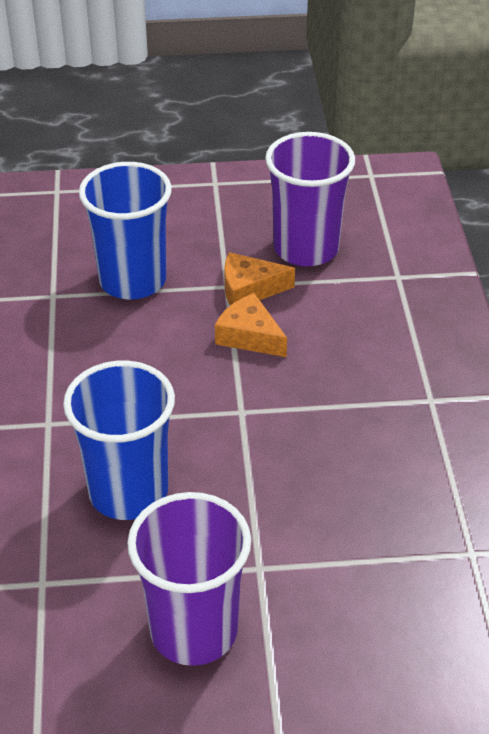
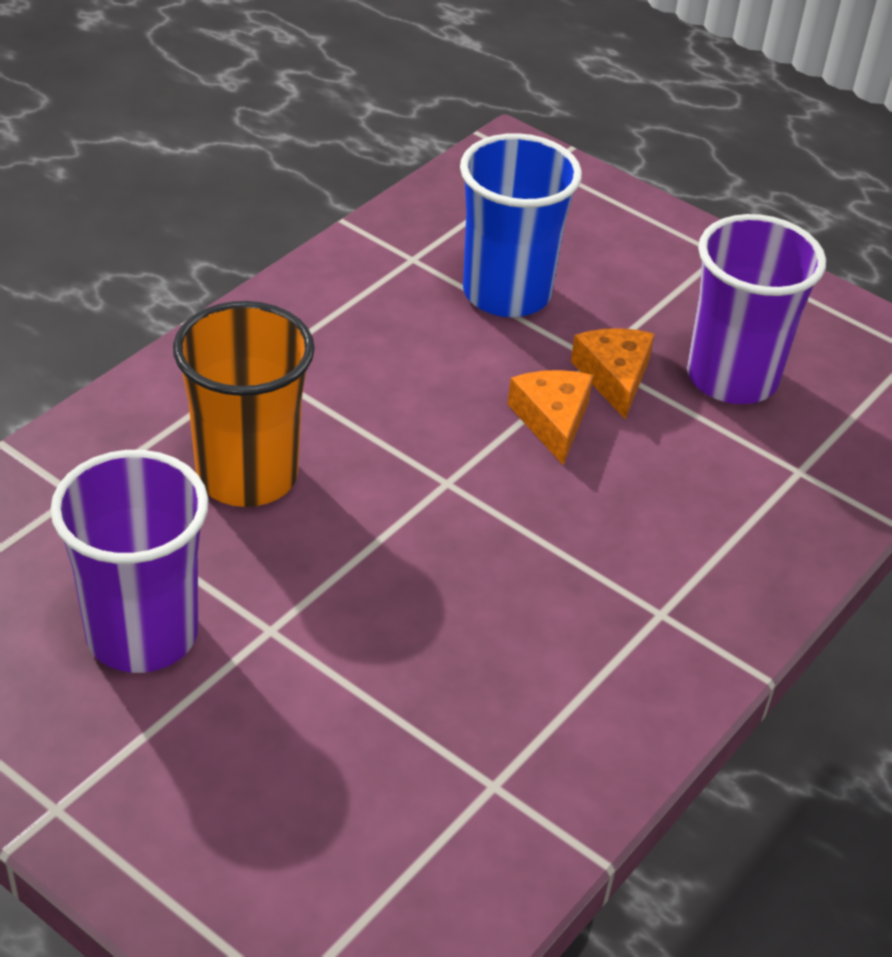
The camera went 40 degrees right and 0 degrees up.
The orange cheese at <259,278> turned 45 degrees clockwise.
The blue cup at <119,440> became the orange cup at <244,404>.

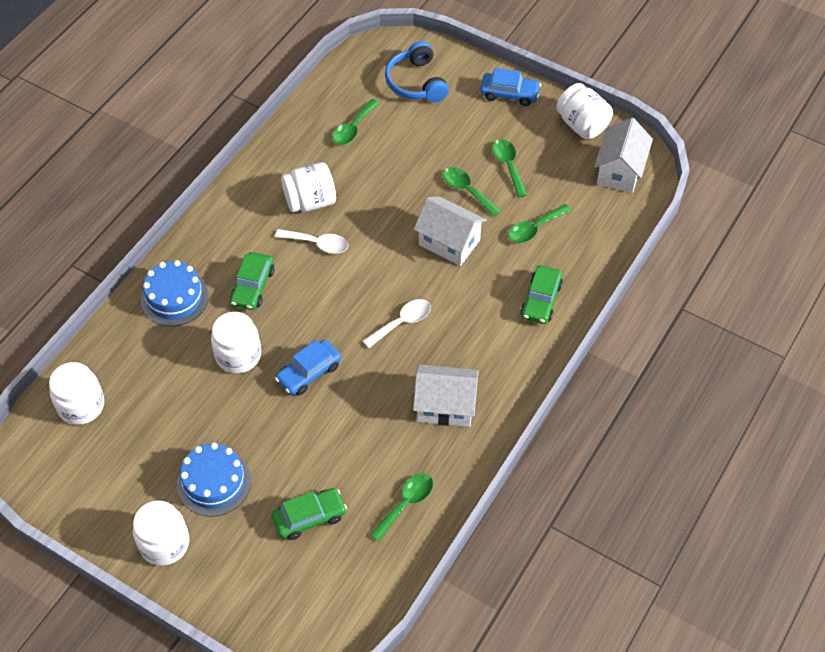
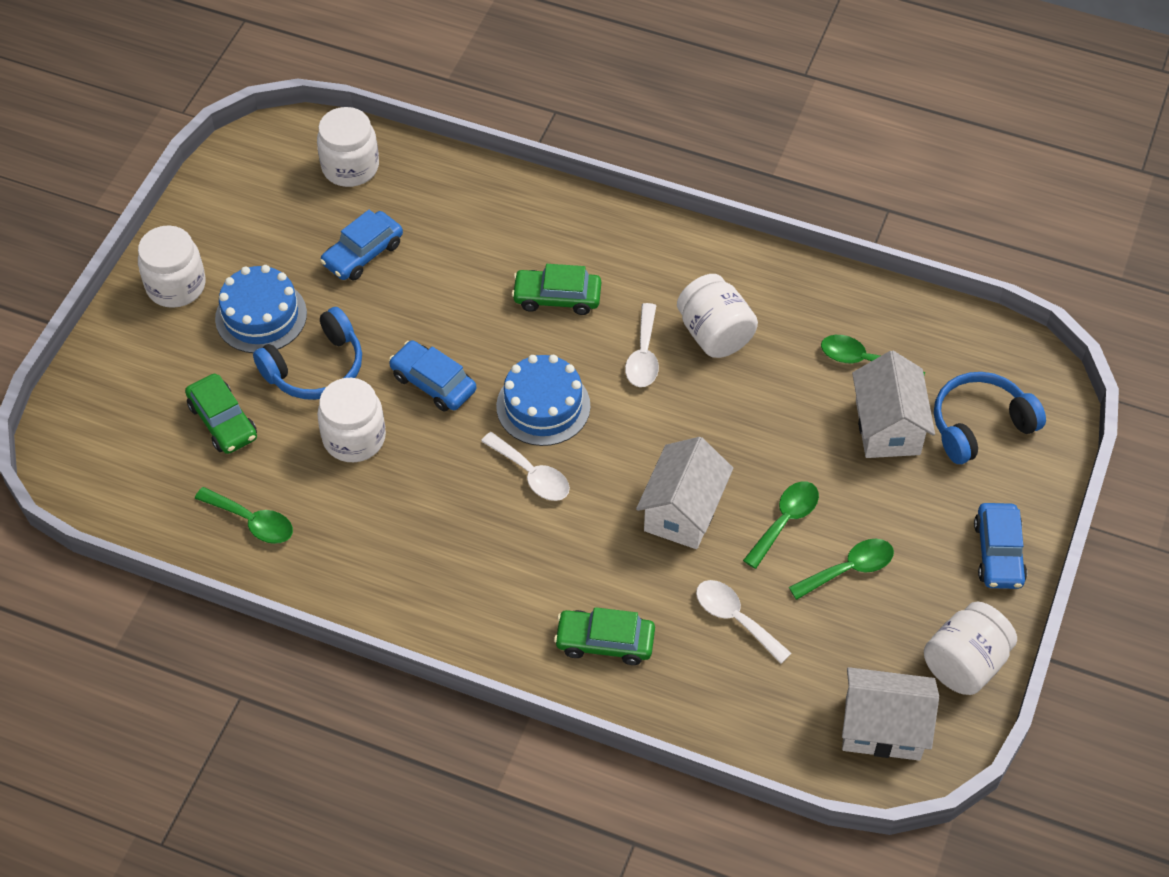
The camera went 80 degrees right and 0 degrees up.
The green spoon at <539,223> became the white spoon at <744,622>.
The blue cake moved from <175,293> to <543,400>.
The white jar moved from <236,342> to <351,420>.
The white house moved from <446,396> to <893,404>.
The blue car at <361,245> appeared.
The blue headphones at <307,353> appeared.

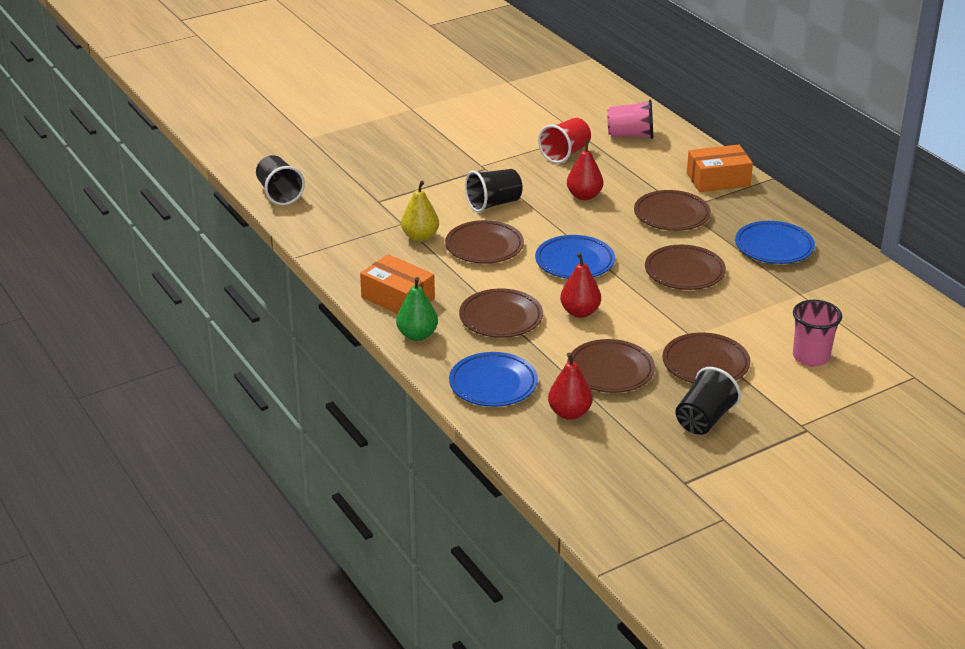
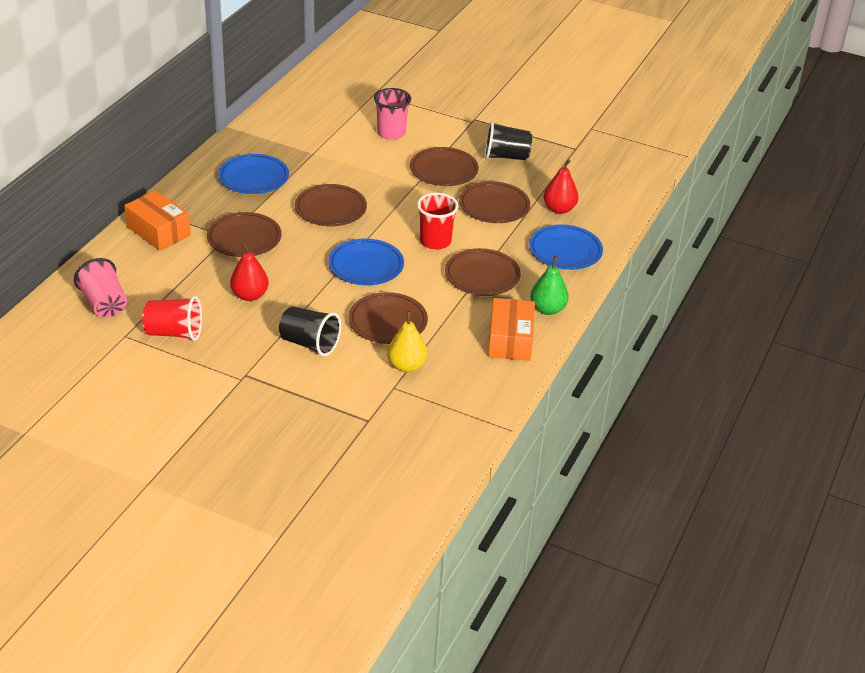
The camera went 125 degrees left and 5 degrees up.
The black cup at <280,180> disappeared.
The red pear at <580,285> was replaced by the red cup at <437,221>.

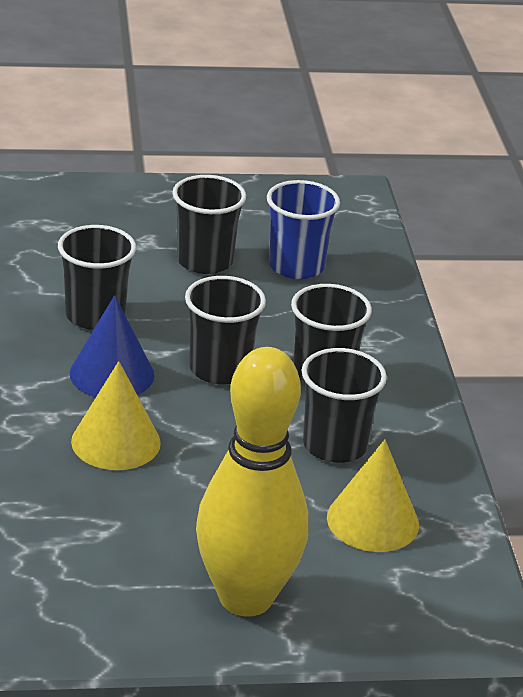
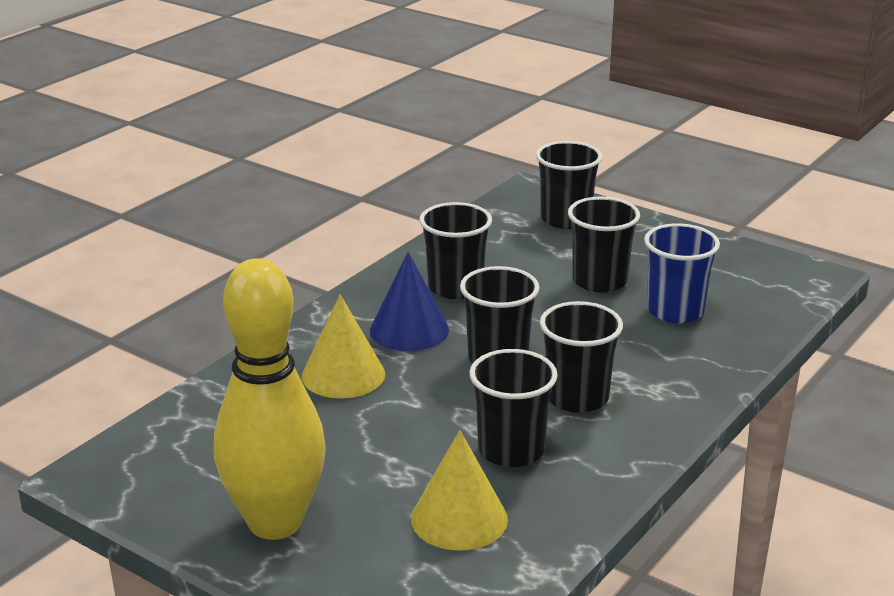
The camera went 45 degrees right and 5 degrees down.
The black cup at <569,185> appeared.

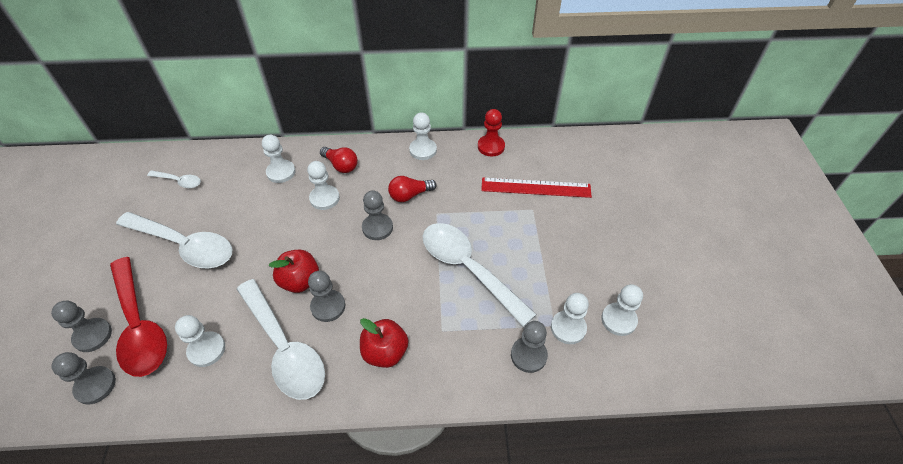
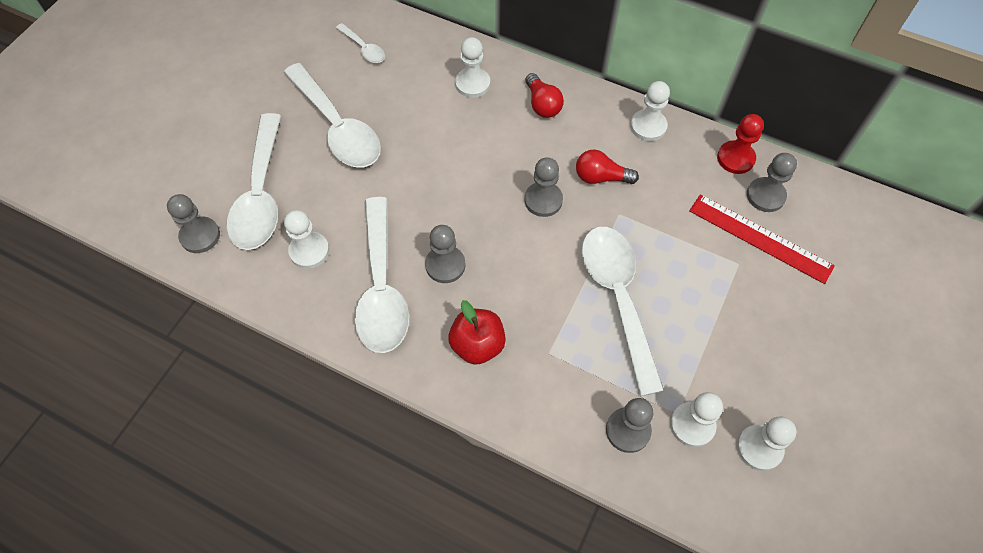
The camera went 30 degrees right and 10 degrees up.
The white pawn at <323,185> disappeared.
The red apple at <294,271> disappeared.
The red spoon at <138,317> became the white spoon at <254,181>.
The grey pawn moved from <81,326> to <772,182>.

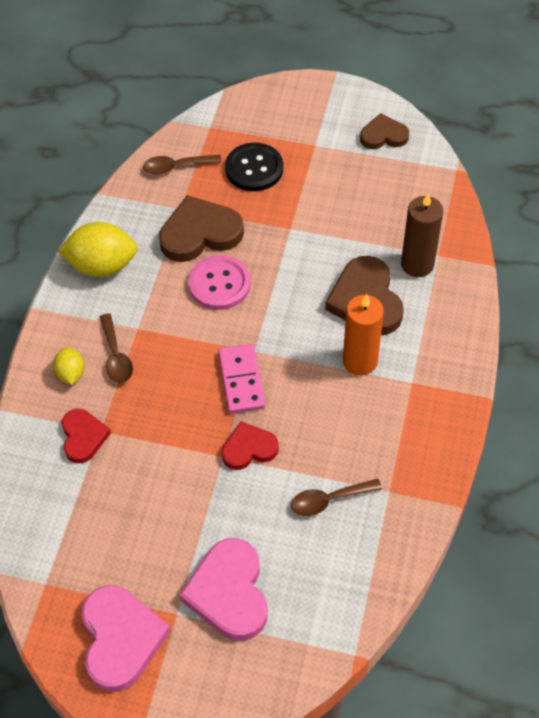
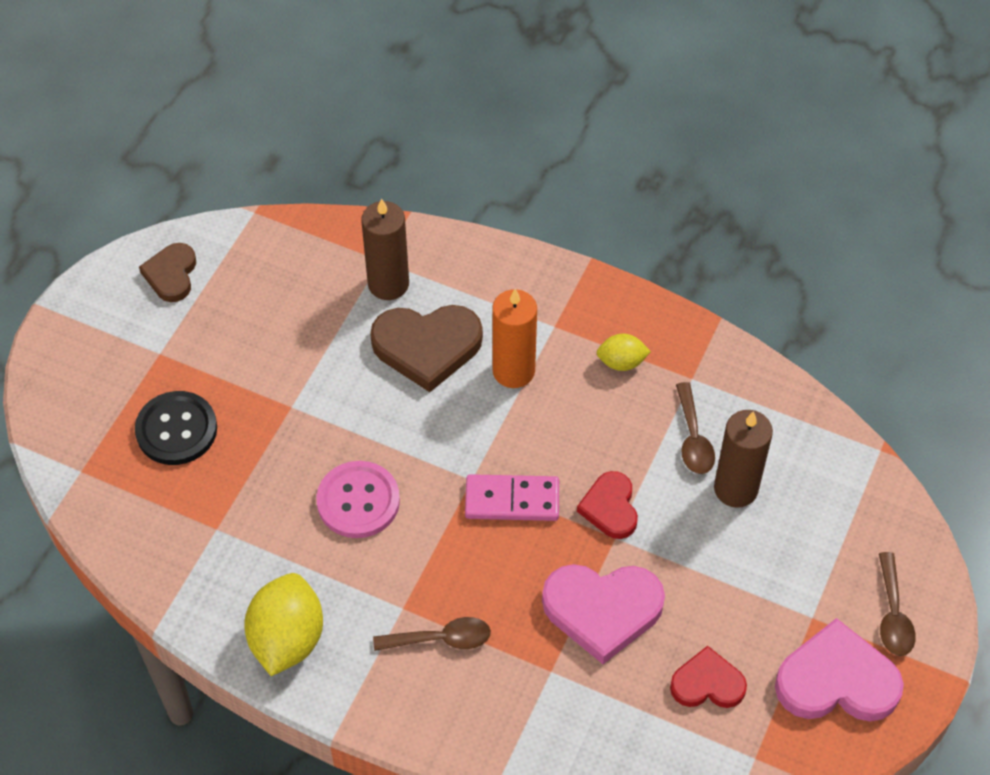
The camera went 80 degrees left and 0 degrees up.
The brown spoon moved from <182,165> to <897,604>.
The brown heart at <201,228> disappeared.
The yellow lemon moved from <69,366> to <623,352>.
The red heart moved from <86,436> to <708,677>.
The pink heart moved from <223,589> to <603,614>.
The brown candle at <743,459> appeared.

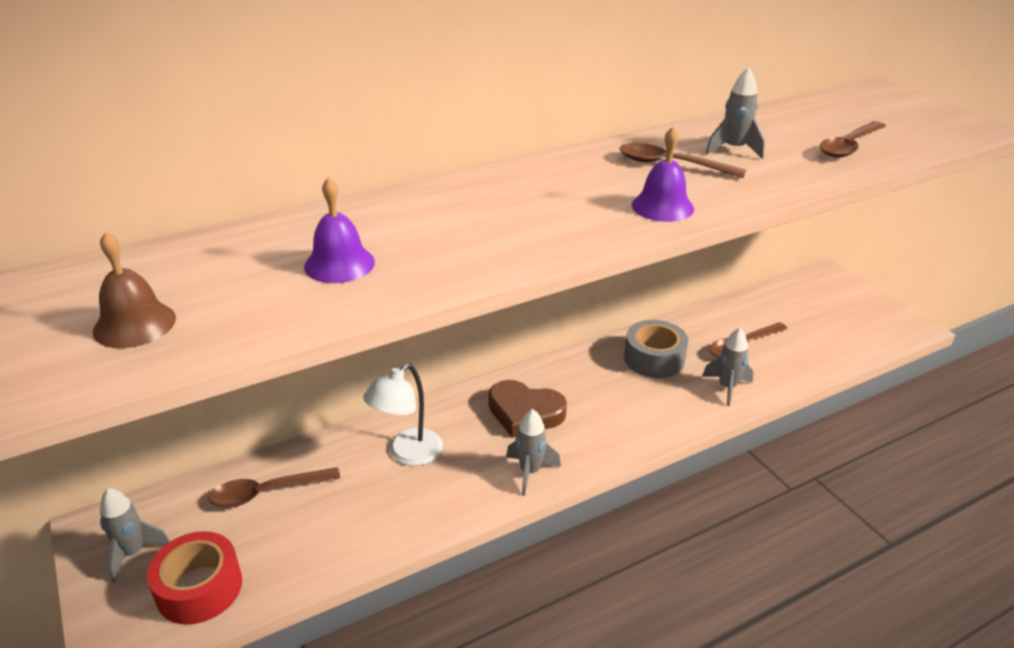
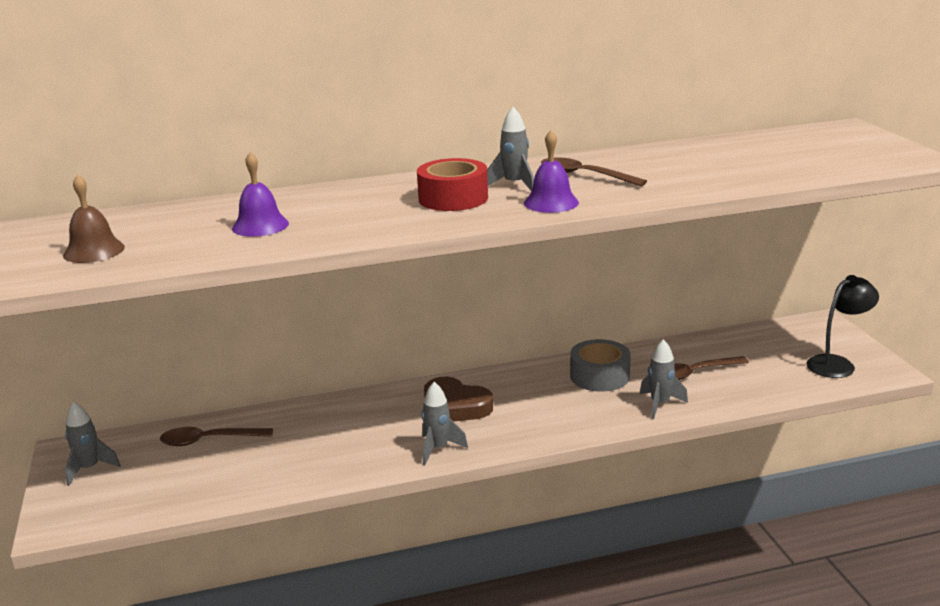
The camera went 15 degrees right and 10 degrees down.
The grey rocket moved from <735,113> to <510,149>.
The brown spoon at <853,139> disappeared.
The white lamp at <403,414> disappeared.
The red tape moved from <194,578> to <452,184>.
The black lamp at <843,326> appeared.

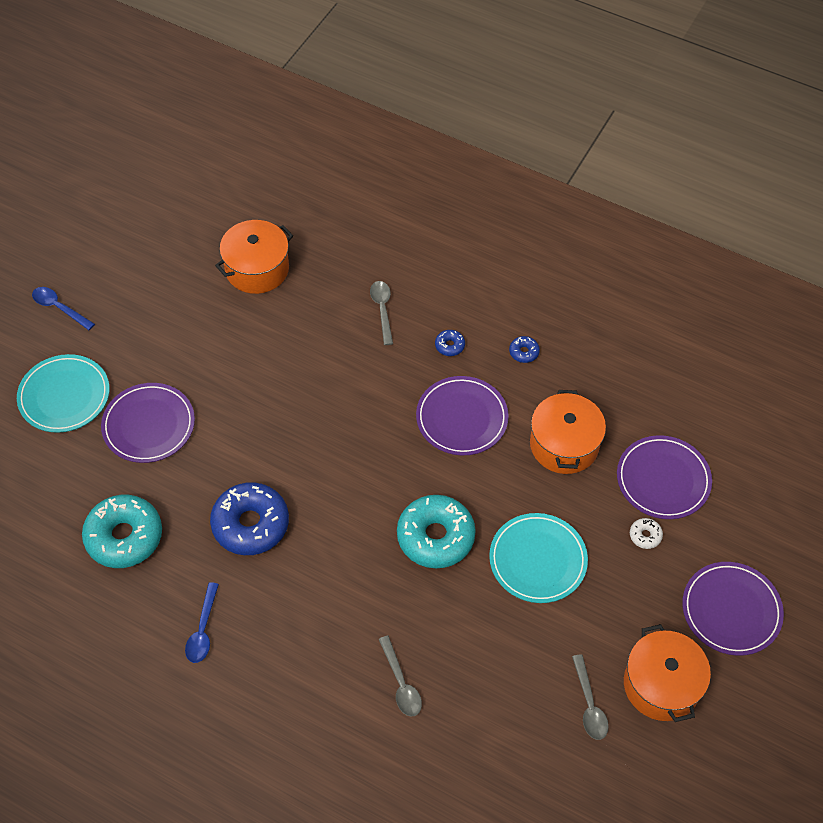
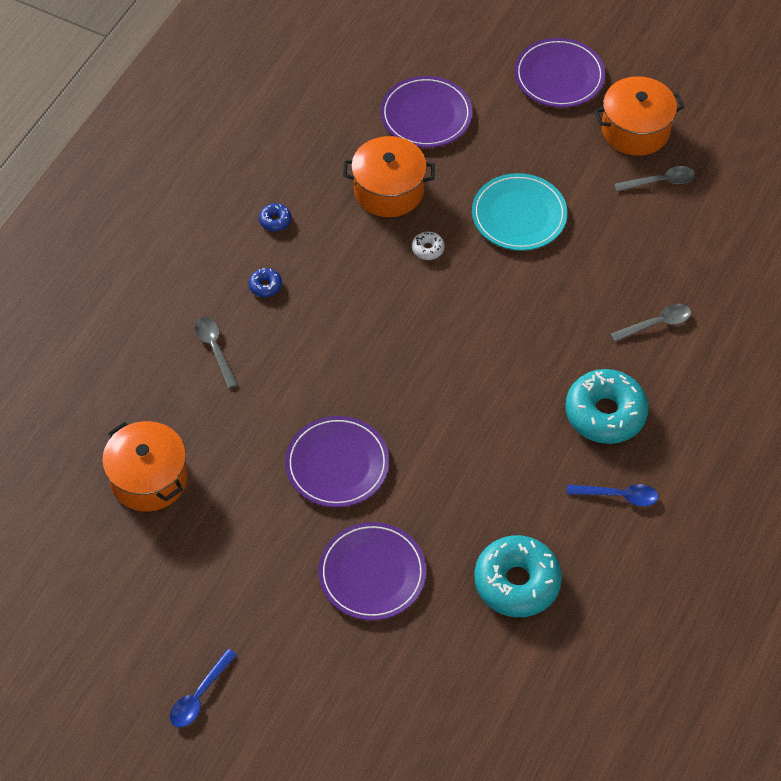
The camera went 90 degrees left and 0 degrees up.
The grey spoon at <381,313> turned 75 degrees clockwise.
The turquoise plate at <63,393> disappeared.
The purple plate moved from <462,415> to <337,462>.
The blue donut at <249,518> disappeared.
The turquoise donut moved from <436,531> to <607,406>.
The white donut moved from <646,533> to <428,245>.

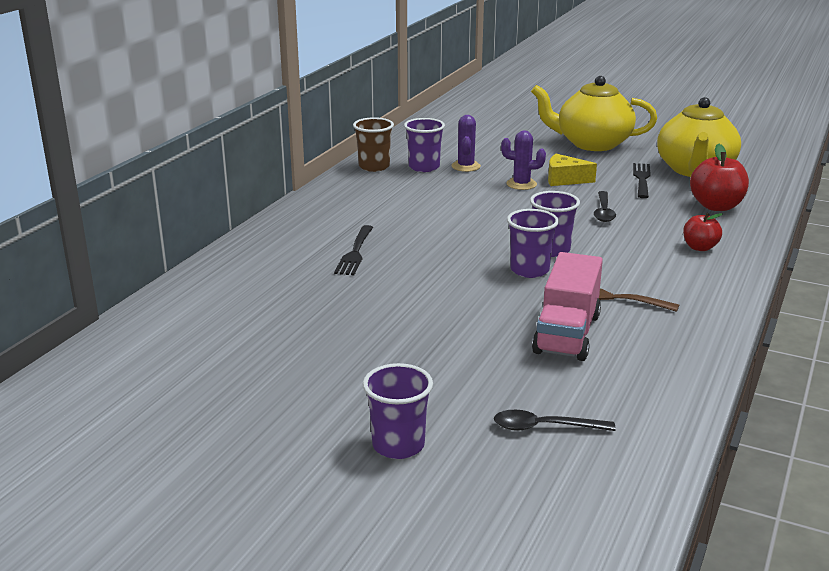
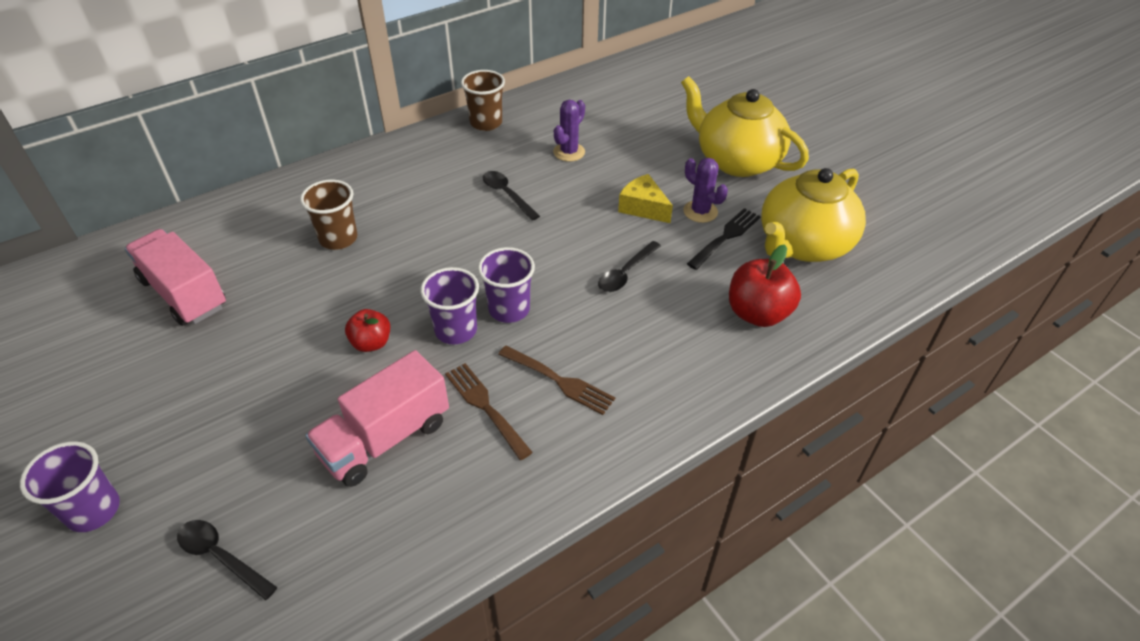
The camera went 30 degrees right and 20 degrees up.
The purple cup at <424,145> disappeared.
The purple cactus moved from <523,160> to <705,190>.
The red apple moved from <703,232> to <367,330>.
The black fork at <353,250> was replaced by the brown cup at <329,214>.
The black spoon at <511,196> appeared.
The pink truck at <175,277> appeared.
The brown fork at <556,380> appeared.

